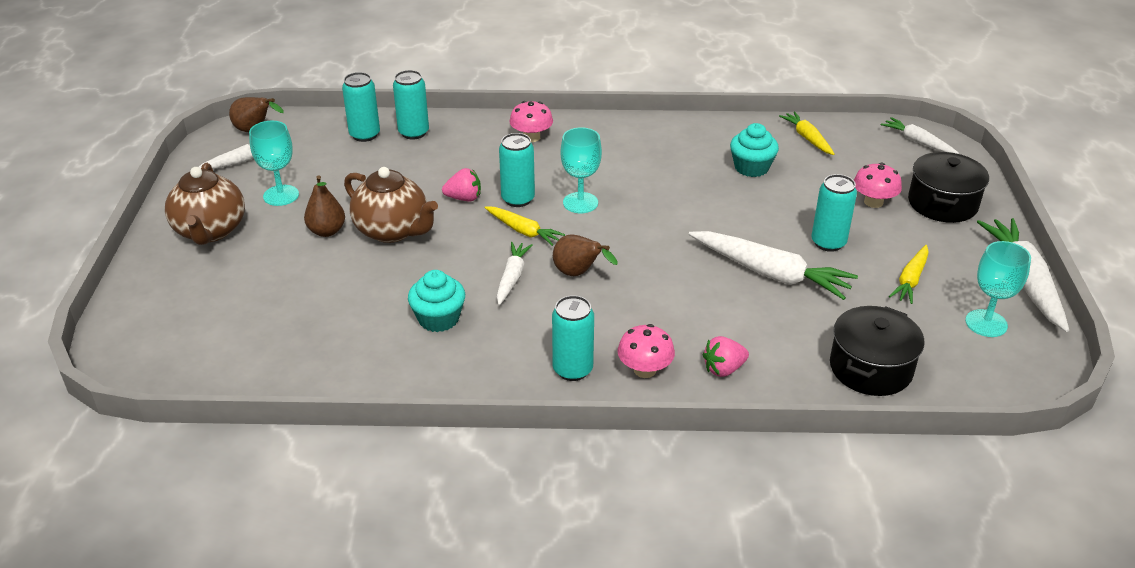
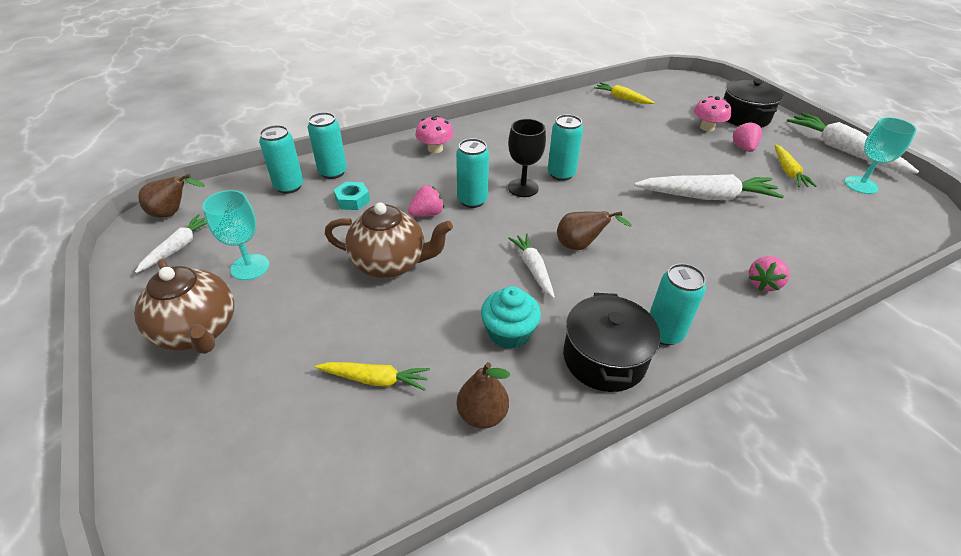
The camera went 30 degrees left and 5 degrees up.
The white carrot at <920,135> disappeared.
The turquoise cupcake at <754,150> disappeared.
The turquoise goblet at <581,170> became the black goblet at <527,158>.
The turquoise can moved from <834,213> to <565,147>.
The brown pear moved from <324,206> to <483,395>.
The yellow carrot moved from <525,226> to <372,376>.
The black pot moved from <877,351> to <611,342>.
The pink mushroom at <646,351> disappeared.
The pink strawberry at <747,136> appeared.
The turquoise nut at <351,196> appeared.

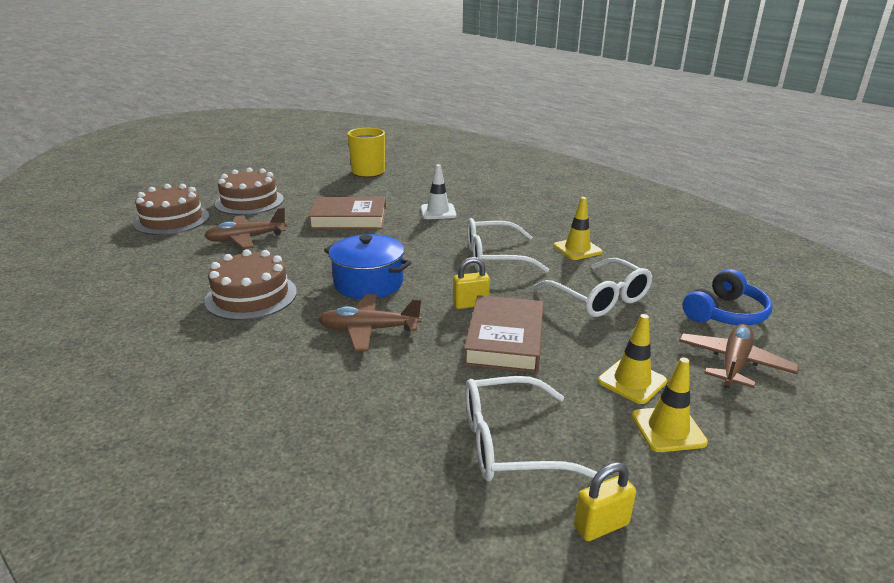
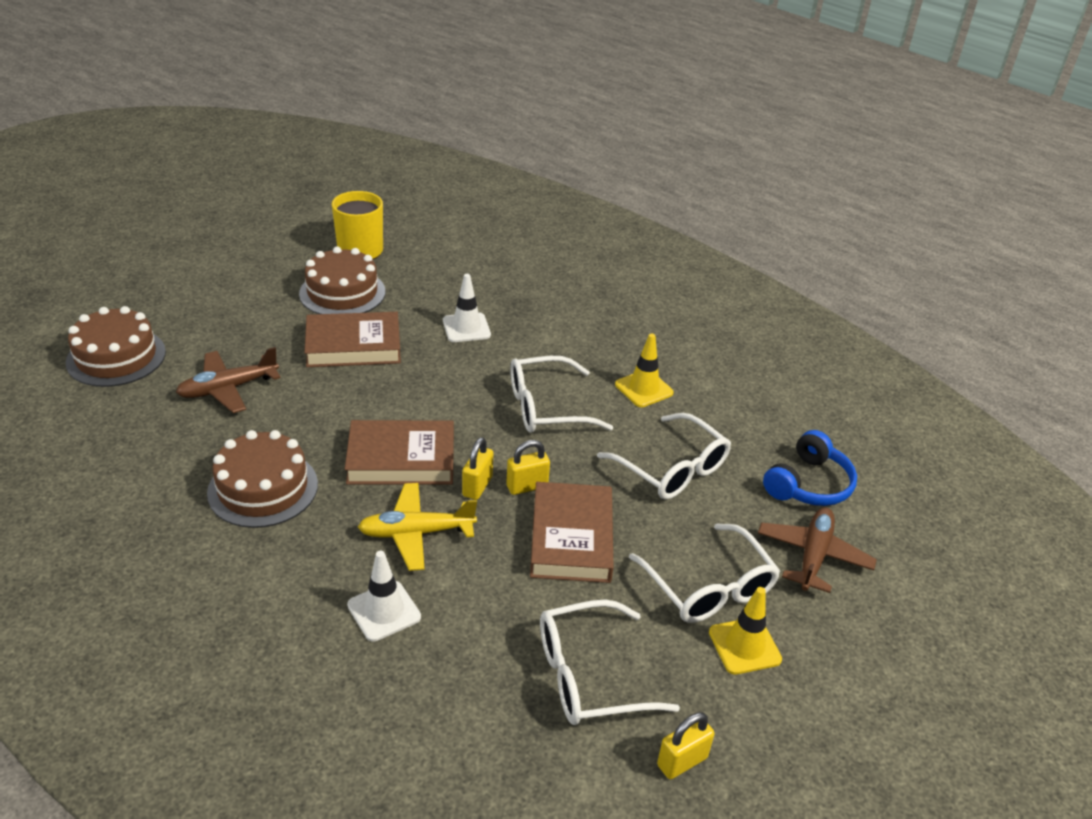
The camera went 10 degrees left and 10 degrees up.
The brown cake moved from <249,191> to <342,280>.
The blue pot at <368,266> was replaced by the brown book at <399,452>.
The brown plane at <370,322> became the yellow plane at <417,527>.
The yellow traffic cone at <632,359> was replaced by the white glasses at <704,573>.
The yellow padlock at <477,468> appeared.
The white traffic cone at <384,596> appeared.

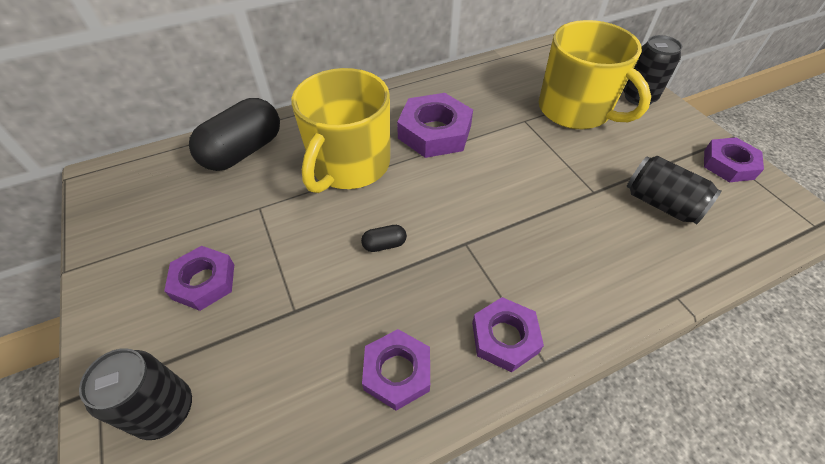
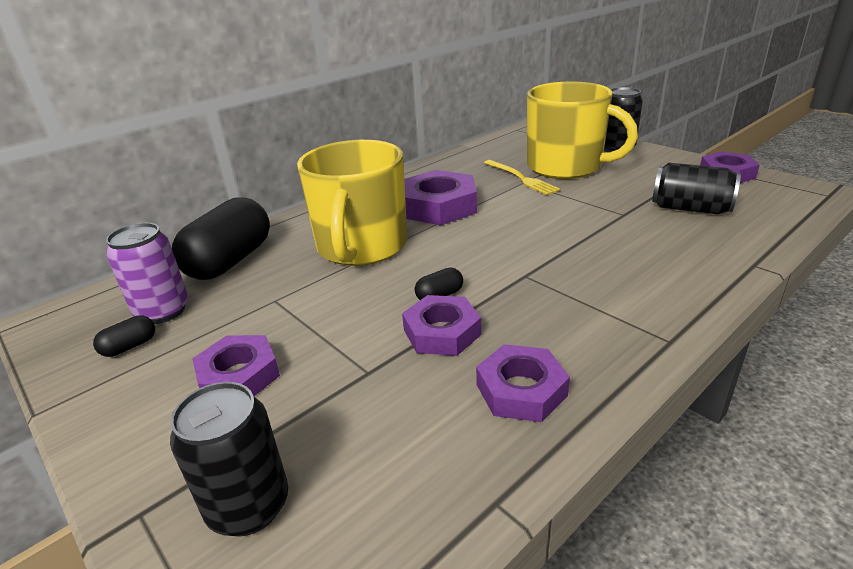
The camera went 15 degrees left and 20 degrees down.
The purple nut moved from <508,335> to <441,325>.
The yellow fork at <522,177> appeared.
The purple can at <147,273> appeared.
The black capsule at <124,336> appeared.

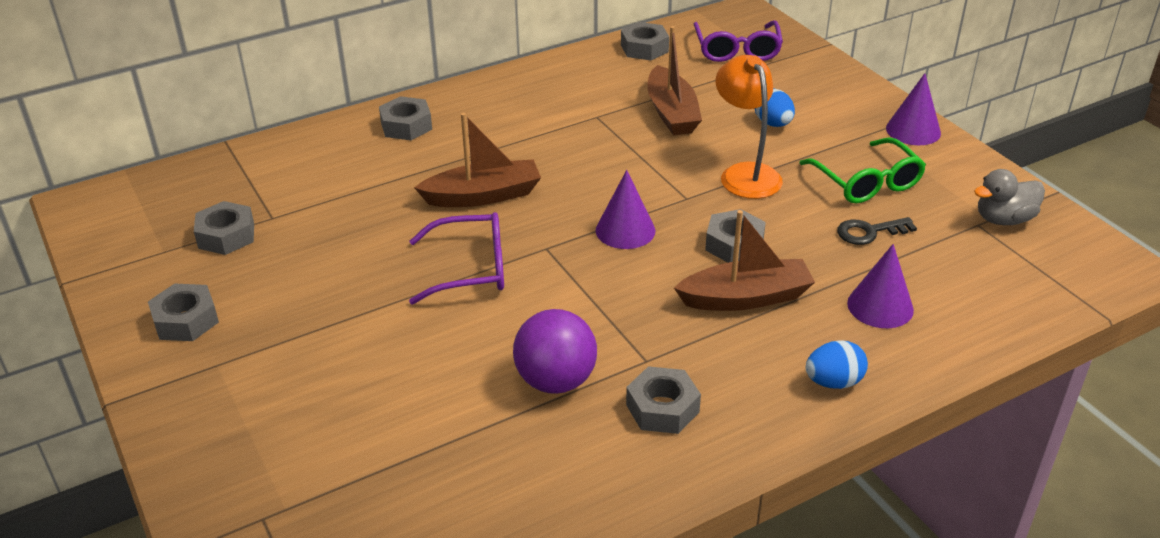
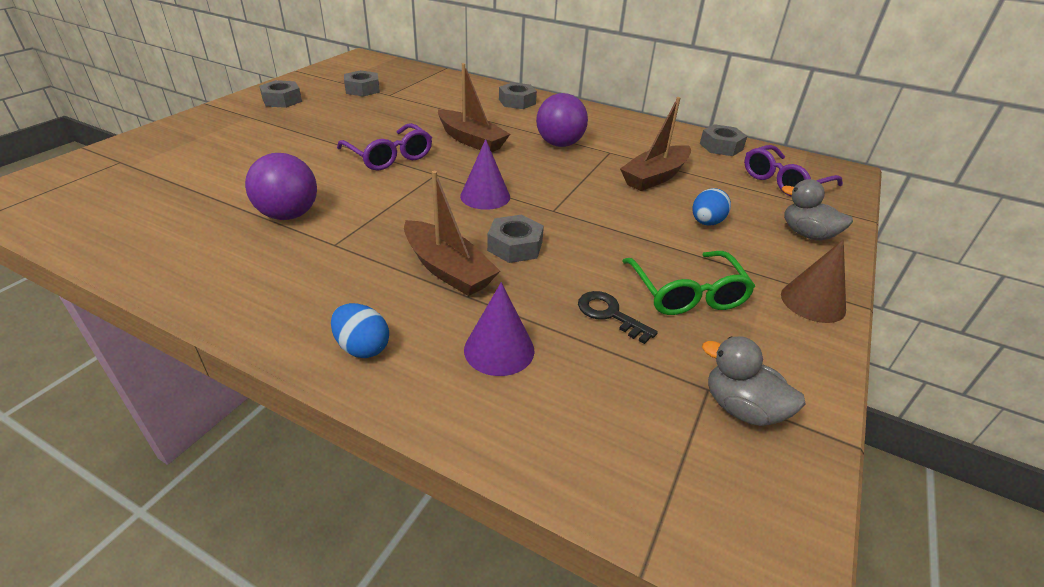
The camera went 55 degrees right and 0 degrees up.
The orange lamp at <749,127> disappeared.
The purple cone at <913,109> became the brown cone at <813,281>.
The green glasses at <863,170> turned 45 degrees counterclockwise.
The grey nut at <663,400> disappeared.
The purple ball at <562,120> appeared.
The grey duck at <817,210> appeared.

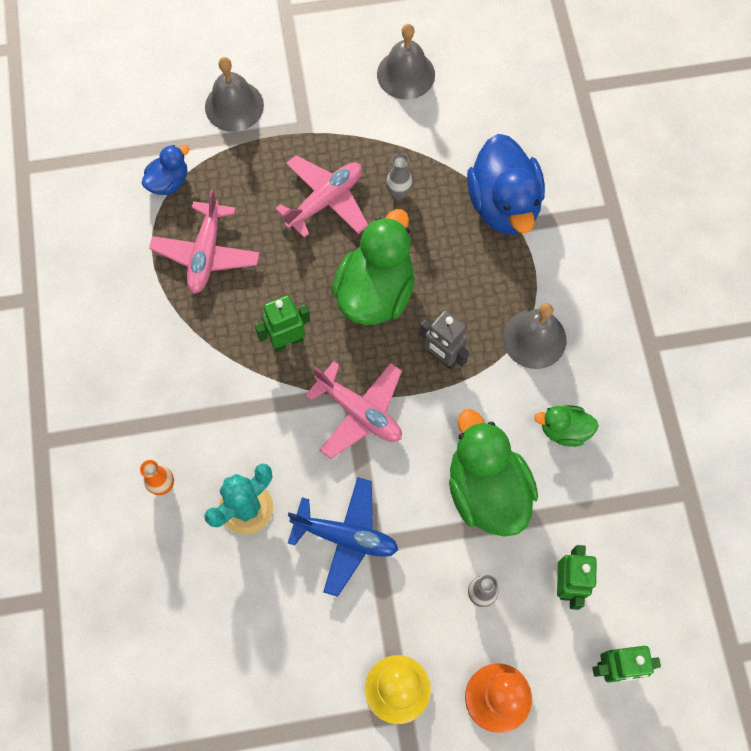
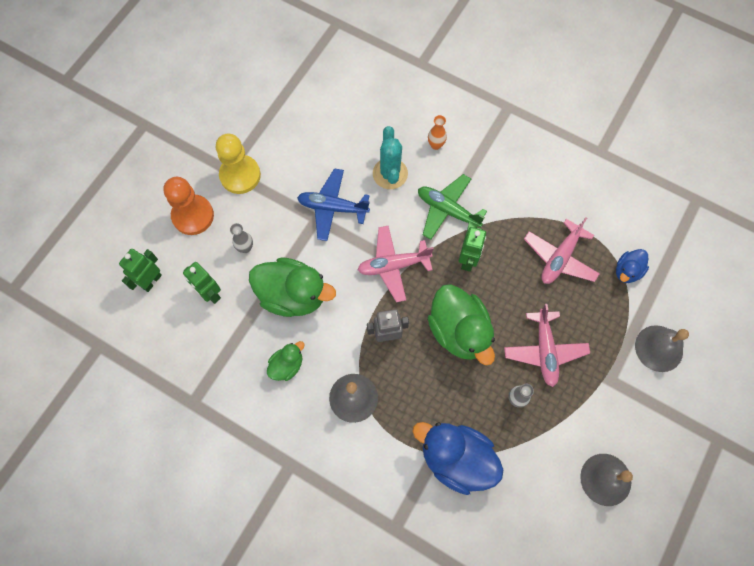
The camera went 130 degrees right and 0 degrees up.
The blue duck at <165,170> turned 45 degrees clockwise.
The pink plane at <204,241> turned 105 degrees counterclockwise.
The blue plane at <343,537> turned 45 degrees clockwise.
The green plane at <452,207> appeared.

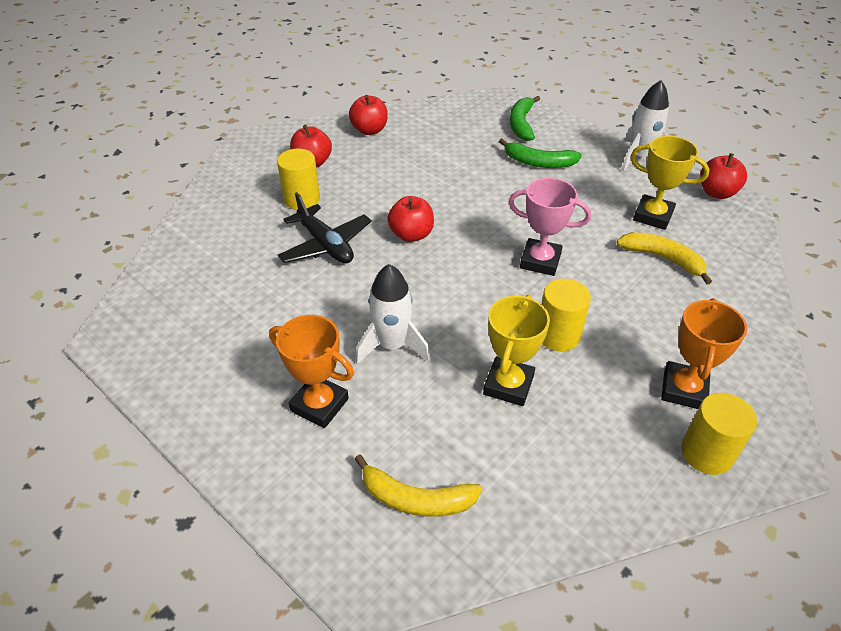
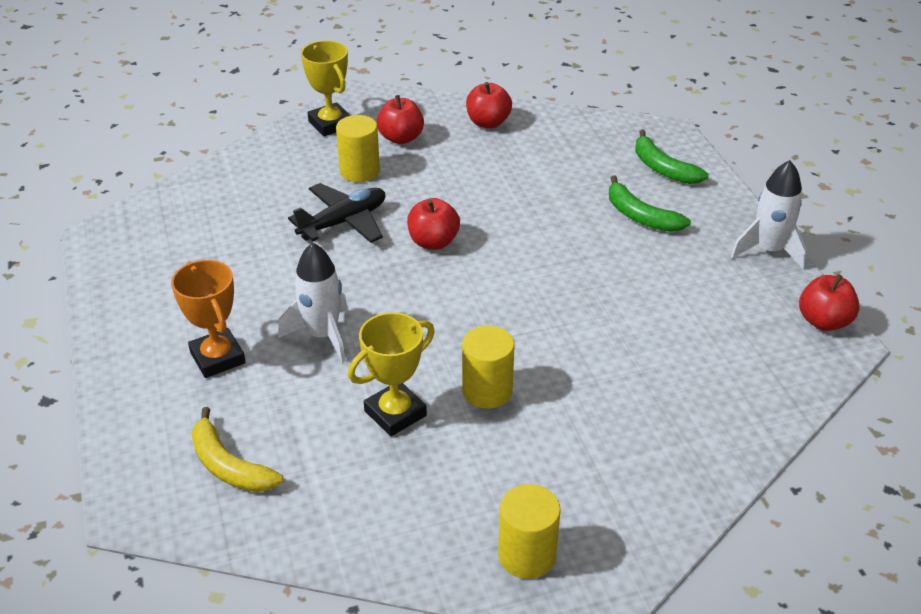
The camera went 30 degrees right and 5 degrees down.
The green banana at <525,118> turned 75 degrees counterclockwise.
The yellow trophy moved from <670,183> to <326,88>.
The pink trophy at <550,227> disappeared.
The black plane at <325,227> turned 120 degrees counterclockwise.
The yellow banana at <664,258> disappeared.
The orange trophy at <704,353> disappeared.

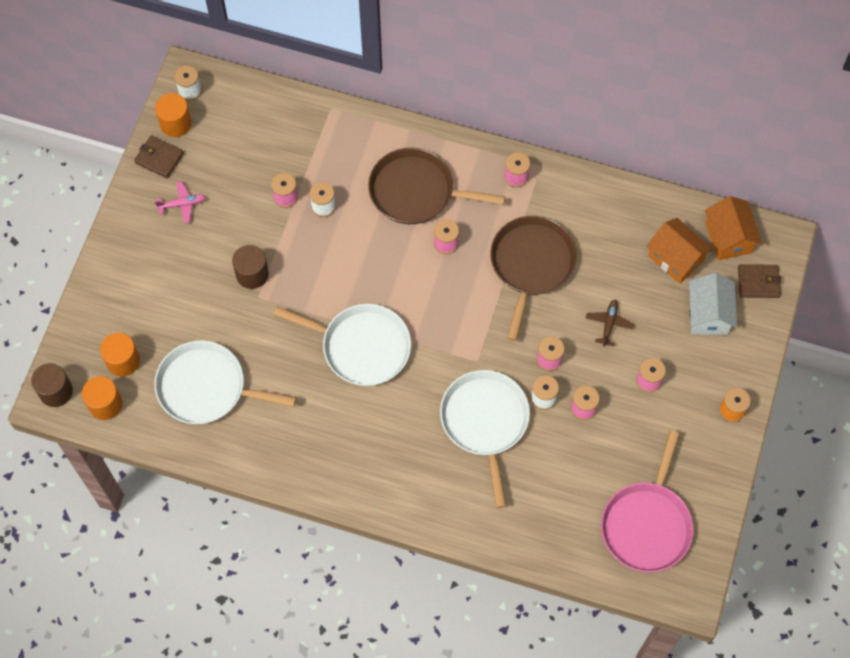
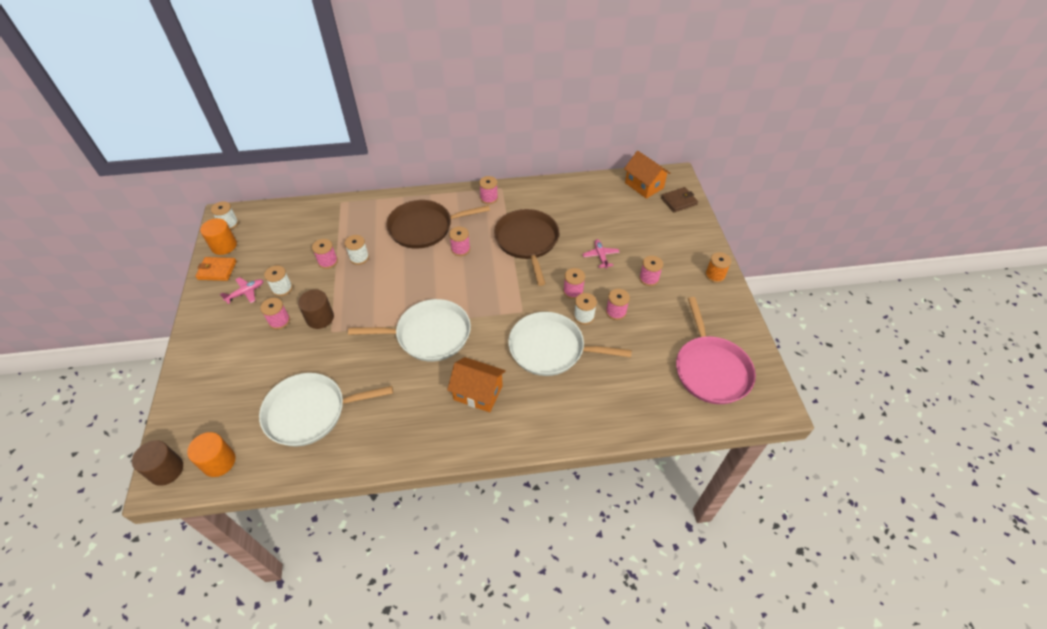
The camera went 25 degrees left and 15 degrees down.
The brown wallet at <159,156> became the orange wallet at <216,269>.
The orange house moved from <680,251> to <476,384>.
The white house at <713,304> disappeared.
The brown plane at <609,323> became the pink plane at <601,254>.
The orange cylinder at <120,355> disappeared.
The white pan at <485,439> turned 45 degrees counterclockwise.
The white spool at <278,280> appeared.
The pink spool at <275,313> appeared.

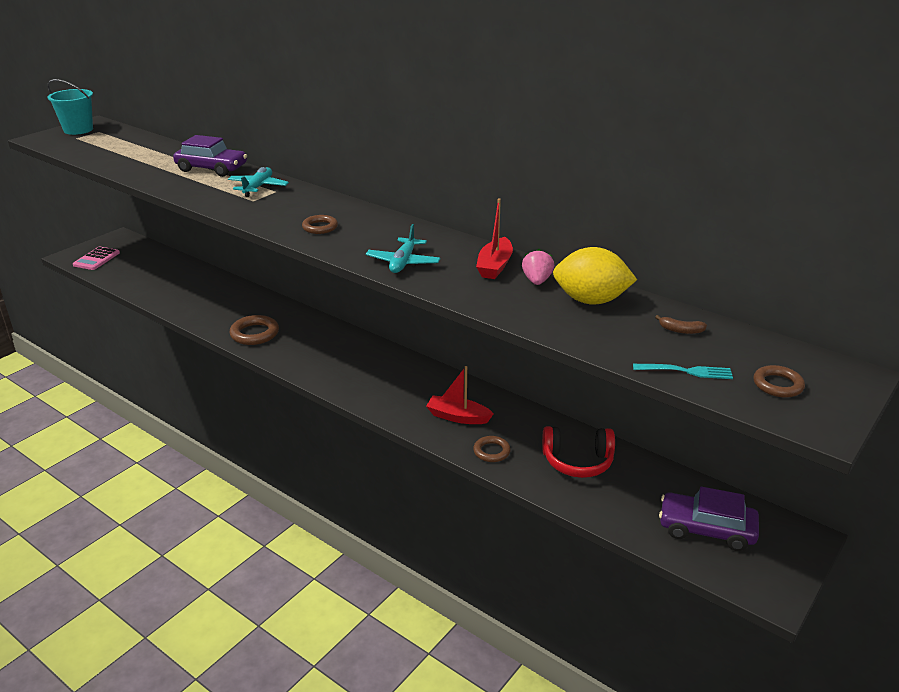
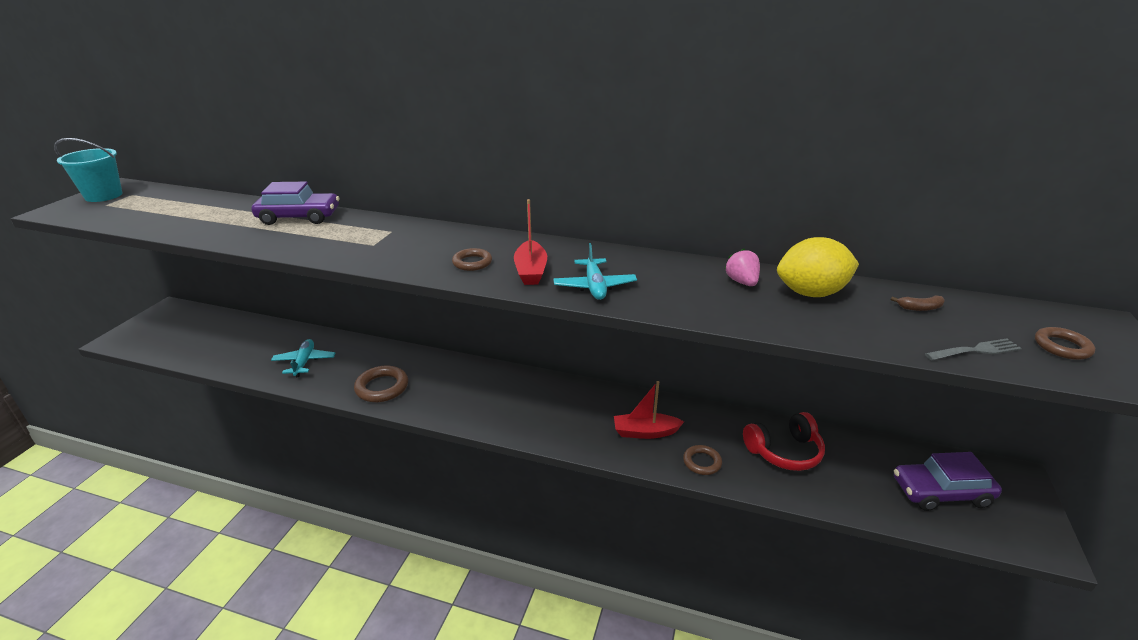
The camera went 20 degrees left and 0 degrees up.
The turquoise plane moved from <258,182> to <303,358>.
The red boat moved from <494,238> to <530,242>.
The pink calculator at <96,258> disappeared.
The turquoise fork at <683,371> became the grey fork at <973,349>.

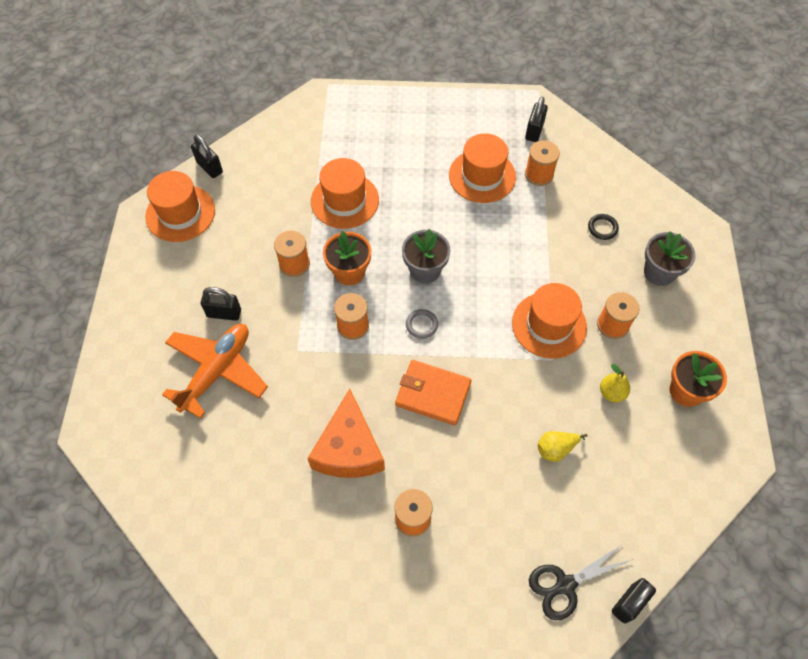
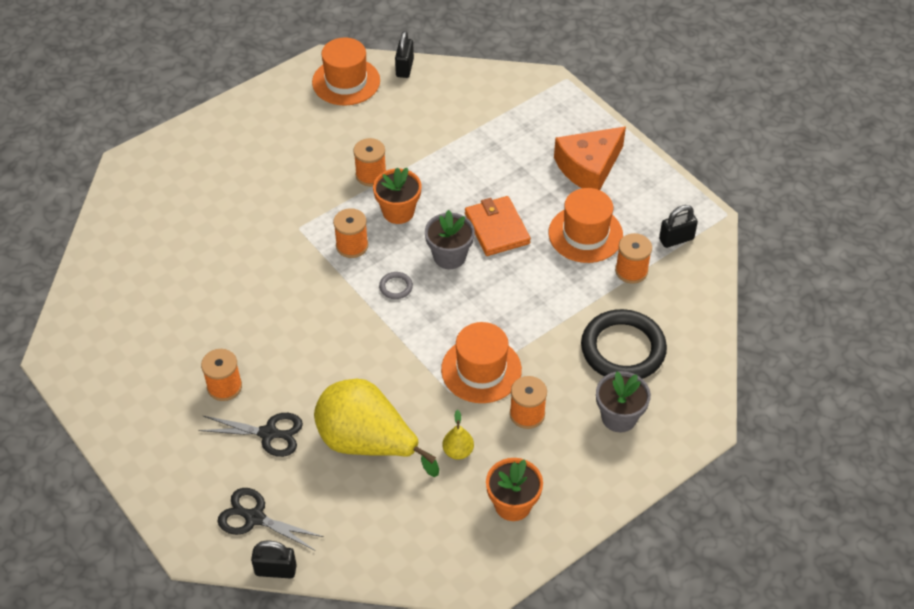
The camera went 50 degrees right and 10 degrees down.
The orange hat at <345,193> disappeared.
The black ring at <603,227> changed to 2.46 times the size.
The black padlock at <221,304> disappeared.
The orange plane at <215,371> disappeared.
The orange wallet moved from <433,392> to <498,226>.
The orange cheese moved from <346,433> to <590,158>.
The yellow pear at <563,446> changed to 2.43 times the size.
The black scissors at <250,435> appeared.

